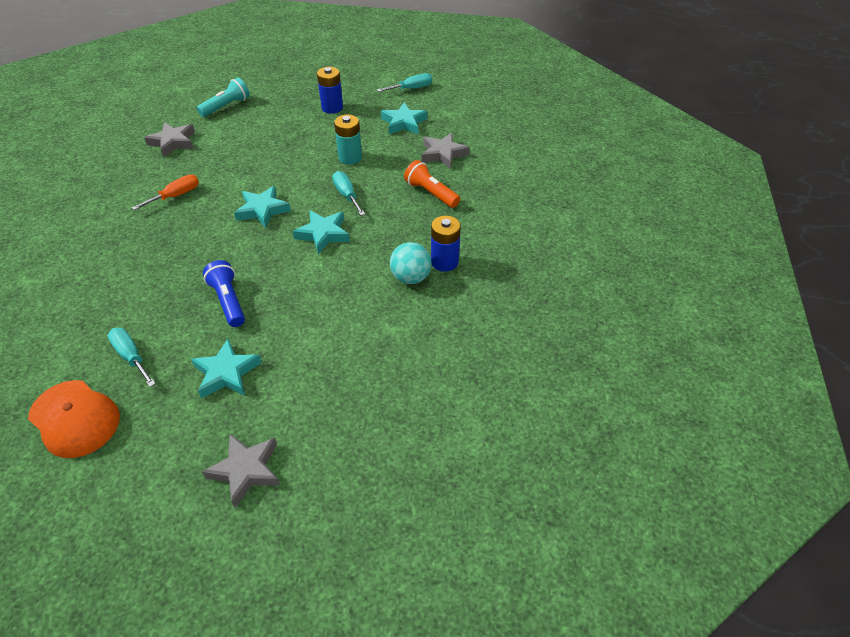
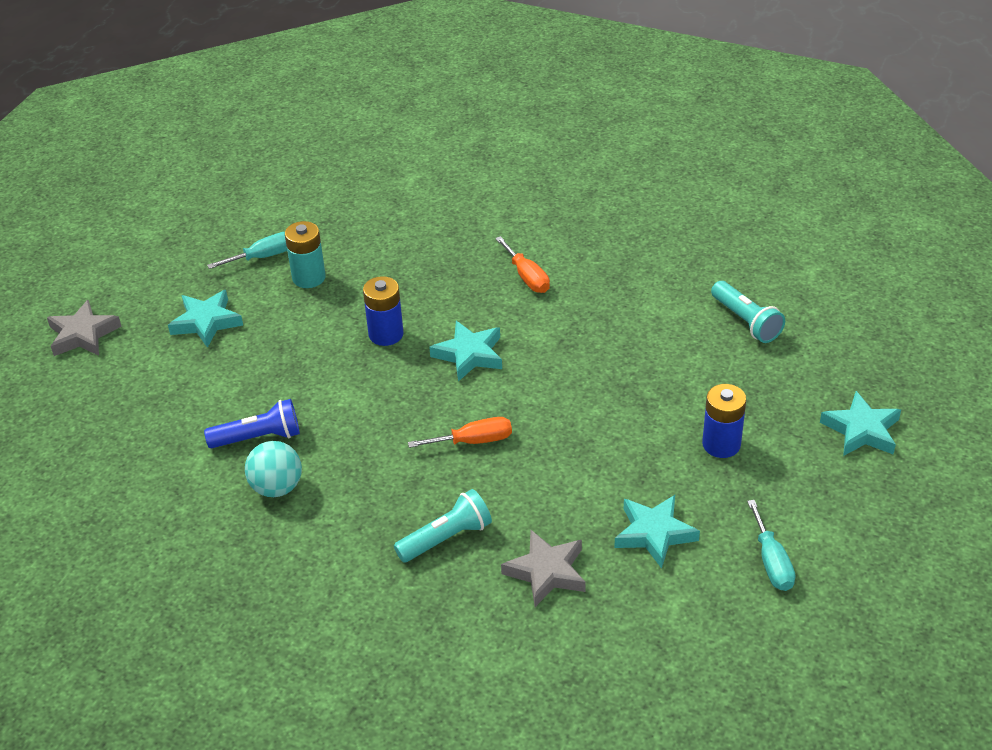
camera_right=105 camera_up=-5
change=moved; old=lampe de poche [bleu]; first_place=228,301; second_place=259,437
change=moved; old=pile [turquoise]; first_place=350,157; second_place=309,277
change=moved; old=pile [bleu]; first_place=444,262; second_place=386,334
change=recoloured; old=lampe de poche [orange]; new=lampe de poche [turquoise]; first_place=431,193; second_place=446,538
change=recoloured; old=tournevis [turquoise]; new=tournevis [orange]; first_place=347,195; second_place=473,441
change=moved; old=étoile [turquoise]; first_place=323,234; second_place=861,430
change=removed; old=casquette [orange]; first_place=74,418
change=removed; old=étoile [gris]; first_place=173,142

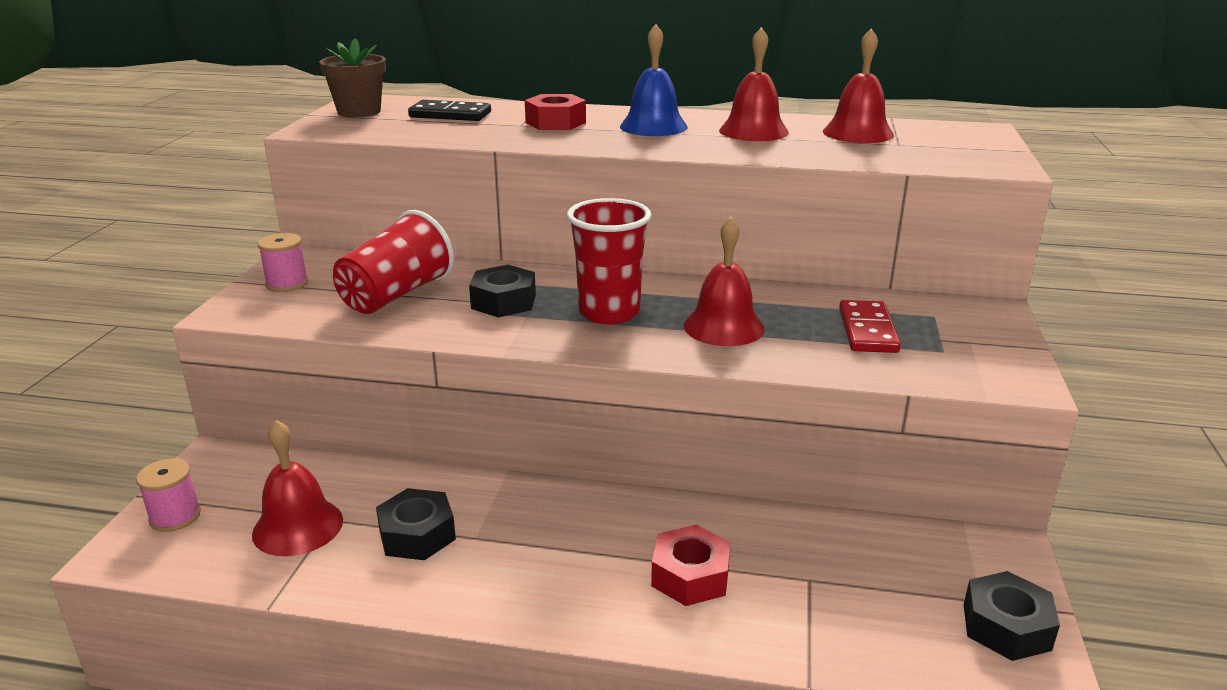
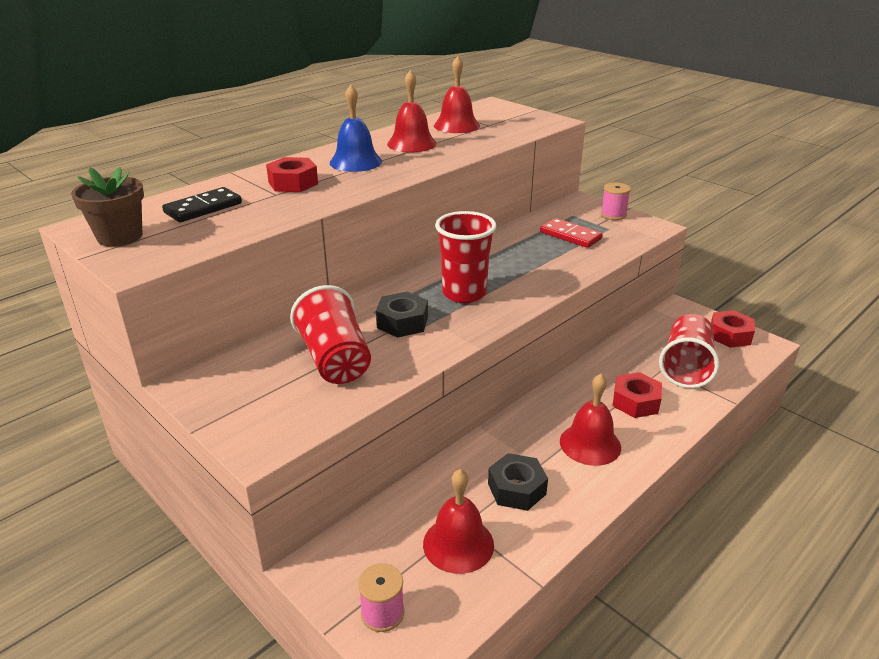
camera_right=-55 camera_up=5
change=moved; old=cloche [rouge]; first_place=724,327; second_place=590,444
change=moved; old=bobine [rose]; first_place=287,283; second_place=613,215
change=added; new=gobelet [rouge]; second_place=685,367
change=recoloured; old=écrou [noir]; new=écrou [rouge]; first_place=1006,627; second_place=730,335

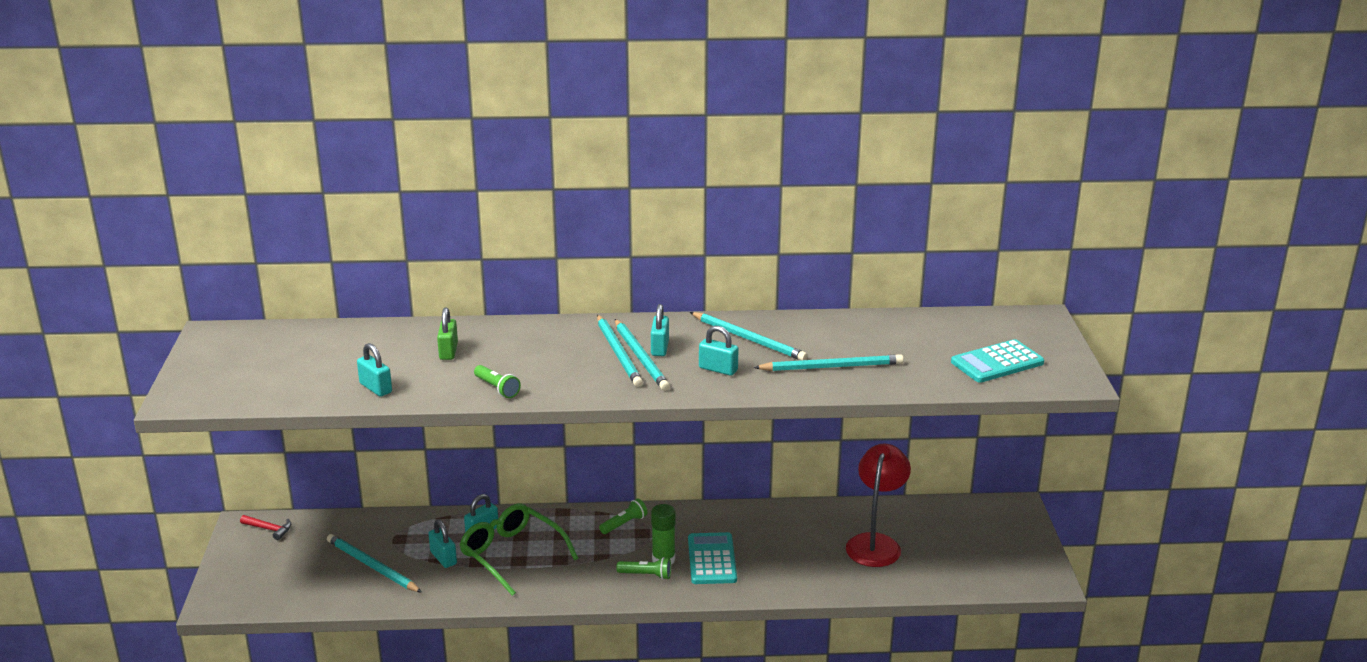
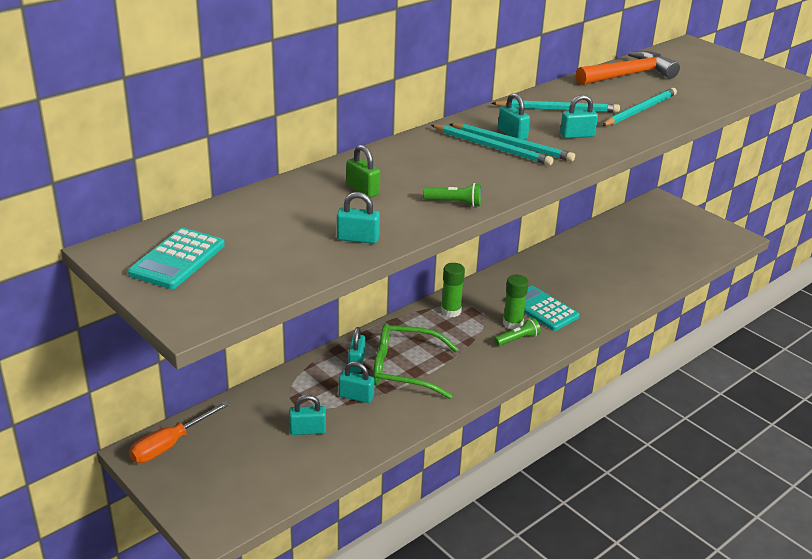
camera_right=-40 camera_up=5
change=moved; old=calculatrice [turquoise]; first_place=997,362; second_place=177,259
change=replaced; old=marteau [rouge]; new=tournevis [orange]; first_place=269,529; second_place=170,445
change=replaced; old=crayon [turquoise]; new=cadenas [turquoise]; first_place=372,566; second_place=307,430
change=replaced; old=lampe de poche [vert]; new=bâton de colle [vert]; first_place=624,524; second_place=451,311
change=added; new=marteau [orange]; second_place=629,75
change=removed; old=lampe [rouge]; first_place=875,543

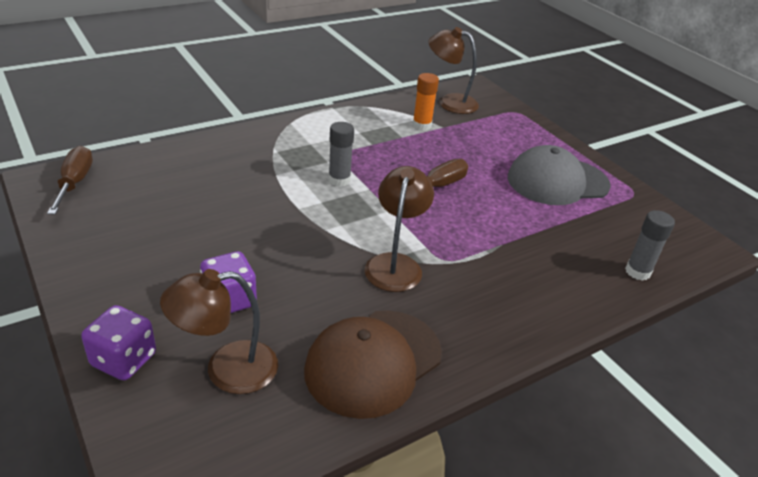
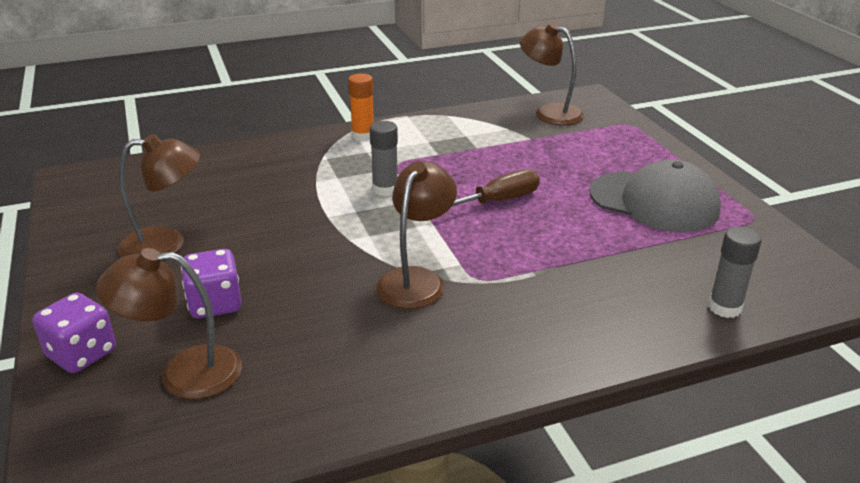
camera_right=15 camera_up=-5
change=added; new=lampe [marron]; second_place=166,244
change=moved; old=bâton de colle [orange]; first_place=422,125; second_place=363,136
change=turned; old=casquette [gris]; first_place=557,181; second_place=654,202; degrees=-150
change=removed; old=tournevis [marron]; first_place=75,183
change=removed; old=casquette [marron]; first_place=373,362

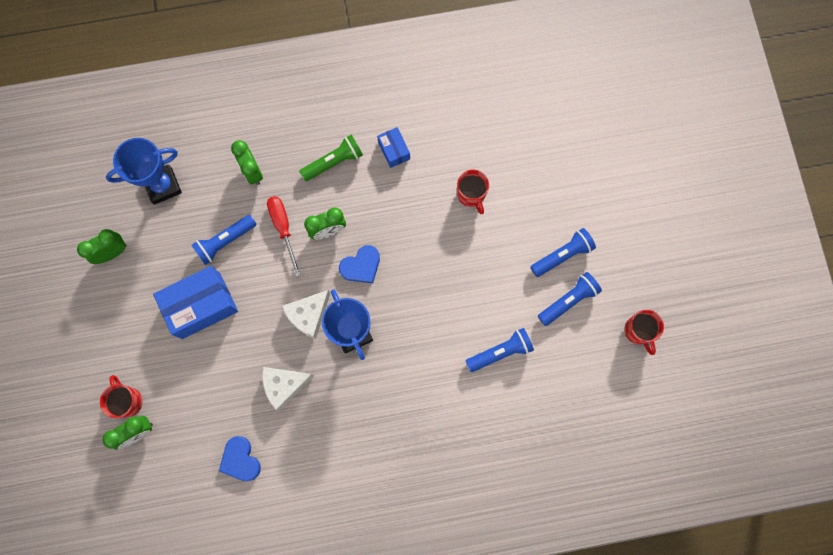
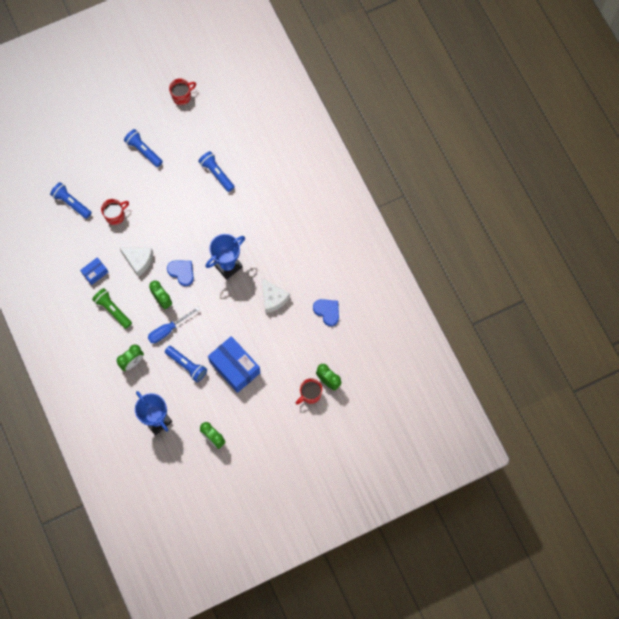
camera_right=-105 camera_up=-5
change=moved; old=lampe de poche [bleu]; first_place=568,301; second_place=71,203
change=moved; old=fromage [blanc]; first_place=308,315; second_place=138,261
change=recoloured; old=tournevis [rouge]; new=tournevis [bleu]; first_place=283,228; second_place=168,330
change=turned; old=cœur [bleu]; first_place=240,460; second_place=327,312; degrees=-90

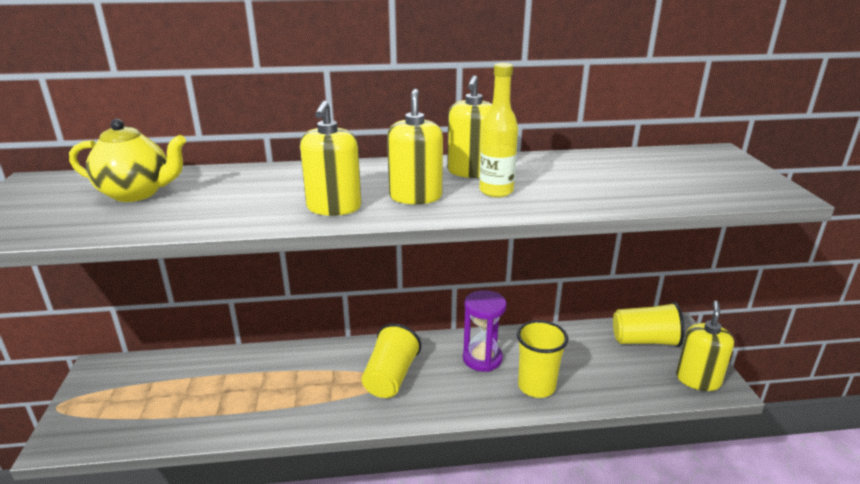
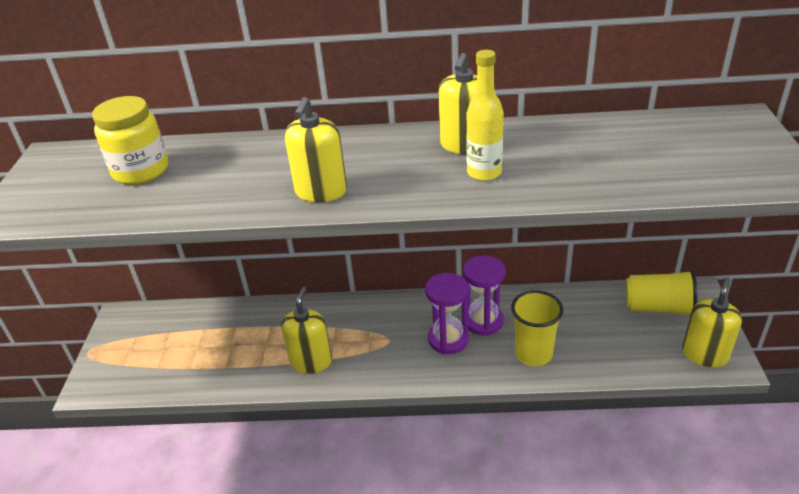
camera_right=10 camera_up=10
change=replaced; old=théière [jaune]; new=bocal [jaune]; first_place=137,193; second_place=141,171
change=moved; old=distributeur de savon [jaune]; first_place=415,196; second_place=311,361
change=added; new=sablier [violet]; second_place=448,339
change=removed; old=gobelet [jaune]; first_place=390,377

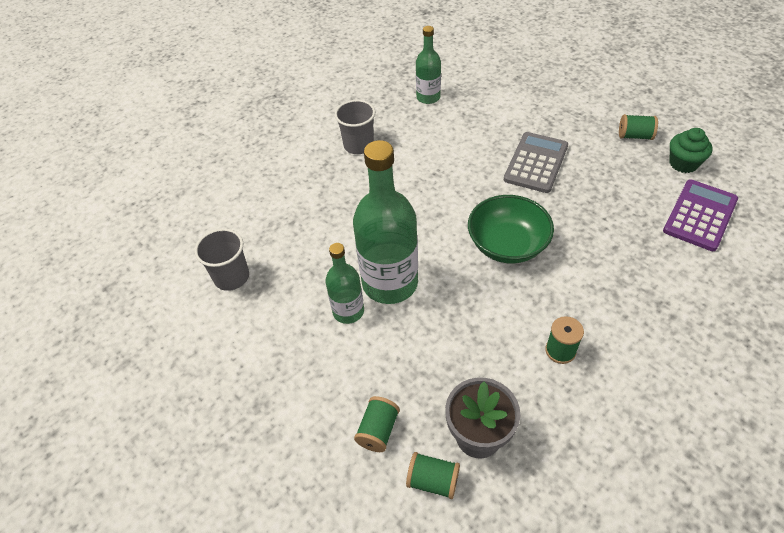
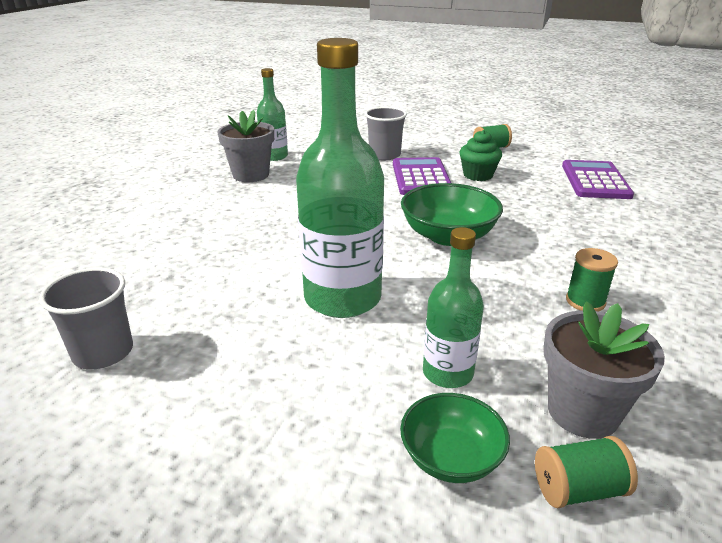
camera_right=-30 camera_up=-20
change=added; new=pot de fleurs [gris]; second_place=251,175
change=moved; old=gobelet [gris]; first_place=358,145; second_place=384,155
change=recoloured; old=calculatrice [gris]; new=calculatrice [violet]; first_place=536,163; second_place=421,177
change=replaced; old=bobine [vert]; new=bol [vert]; first_place=378,430; second_place=451,457
change=moved; old=bouteille [vert]; first_place=348,311; second_place=447,373
change=moved; old=muffin [vert]; first_place=683,163; second_place=478,175

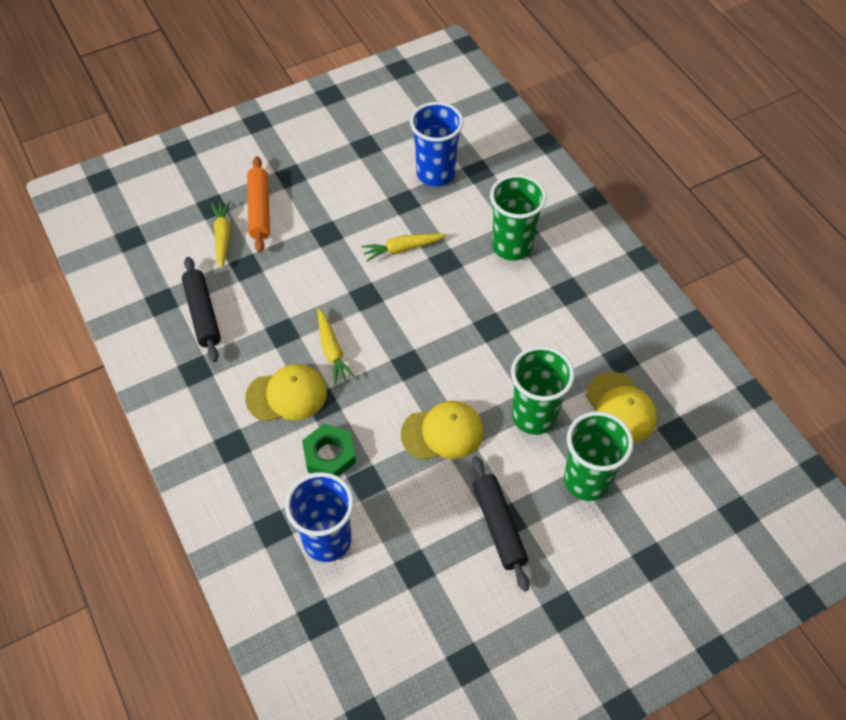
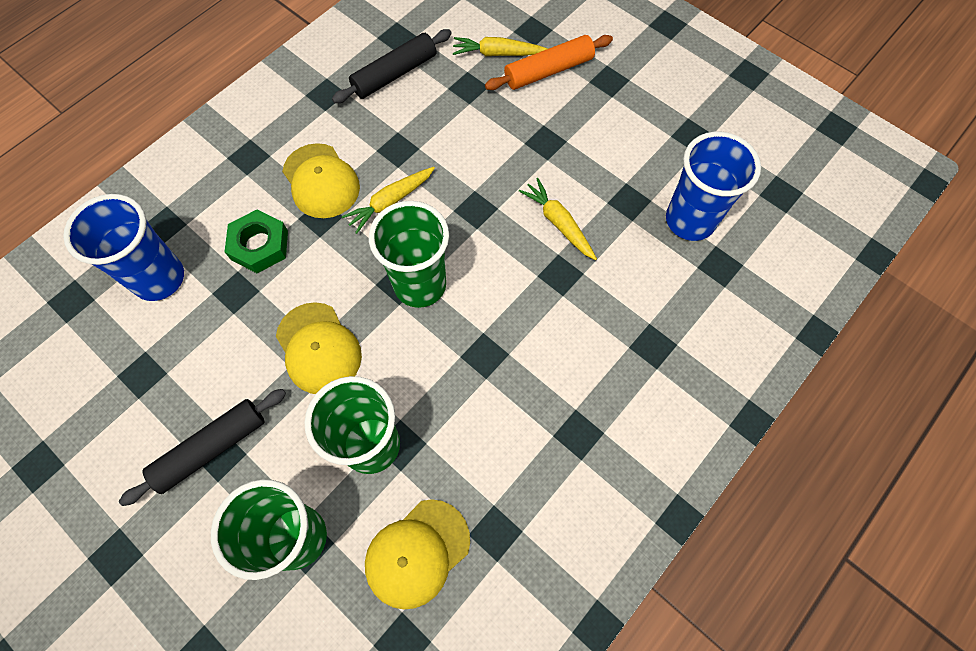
camera_right=70 camera_up=10
change=moved; old=gobelet [vert]; first_place=512,246; second_place=420,285
change=turned; old=carotte [jaune]; first_place=222,237; second_place=497,54; degrees=-150

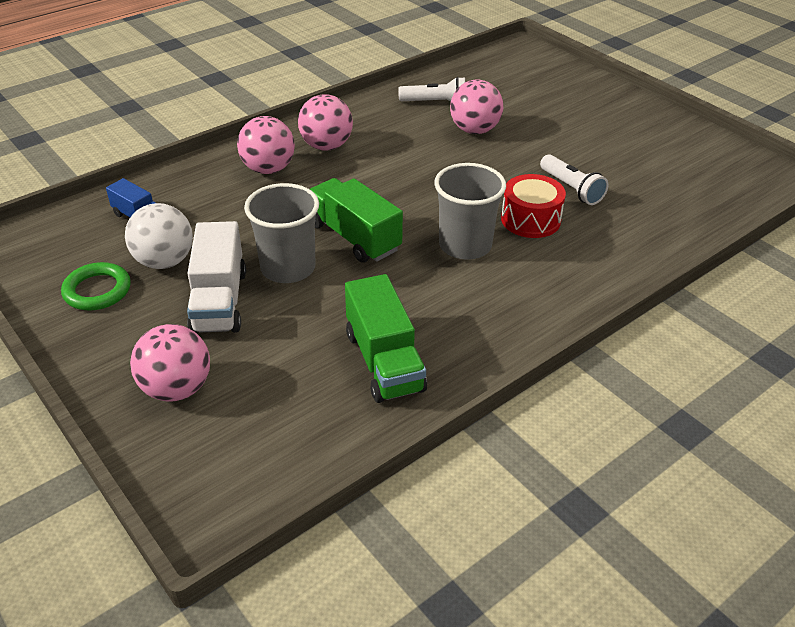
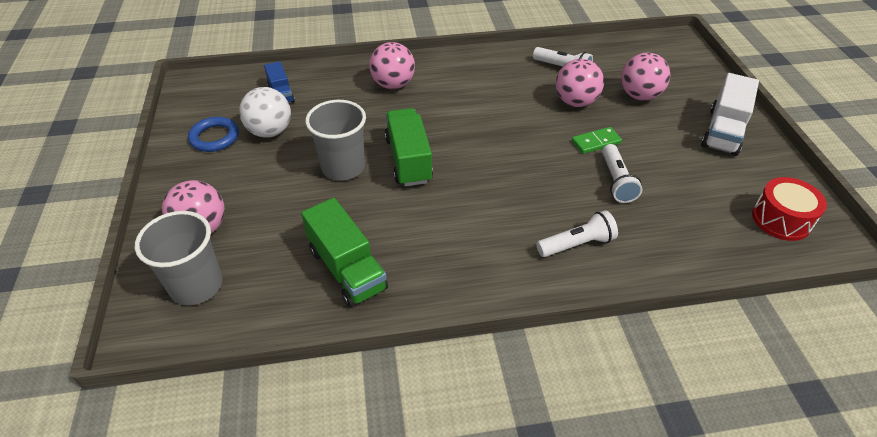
camera_right=30 camera_up=5
change=moved; old=gobelet [gris]; first_place=465,245; second_place=196,285
change=recoloured; old=anneau [vert]; new=anneau [bleu]; first_place=97,290; second_place=214,137
change=turned; old=camion [vert]; first_place=384,361; second_place=347,269; degrees=-45
change=added; new=lampe de poche [blanc]; second_place=577,244
change=added; new=domino [vert]; second_place=596,142
change=moved; old=balle [rose]; first_place=326,146; second_place=639,95
change=moved; old=camion [blanc]; first_place=219,301; second_place=723,131
change=moved; old=tambour [rouge]; first_place=530,219; second_place=781,219

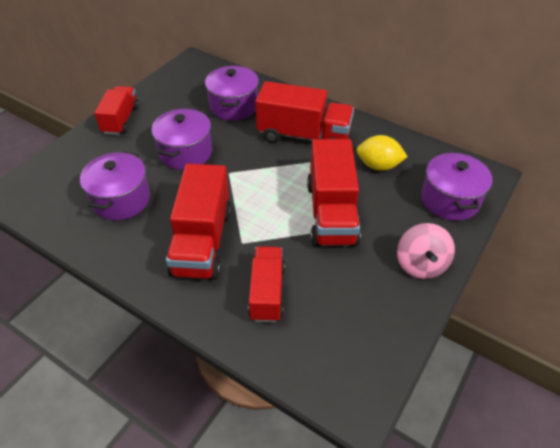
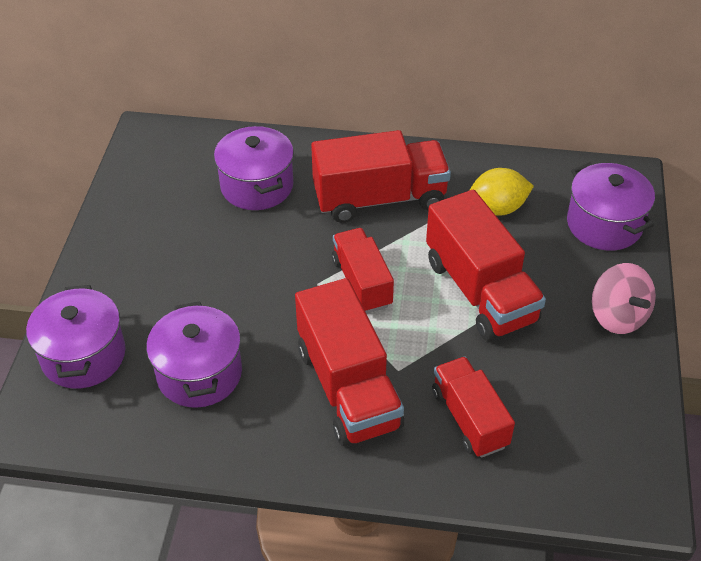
camera_right=-25 camera_up=0
change=moved; old=marmite [violet]; first_place=185,152; second_place=83,355
change=moved; old=camion [rouge]; first_place=121,120; second_place=362,283

